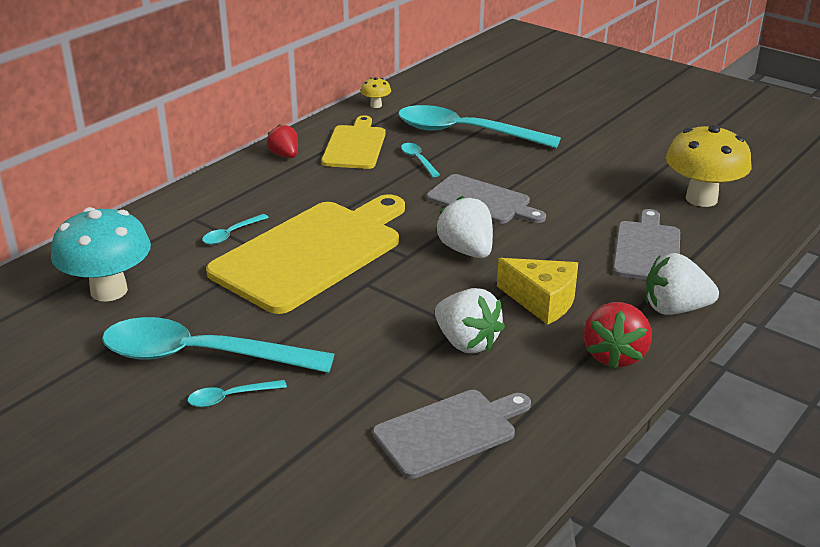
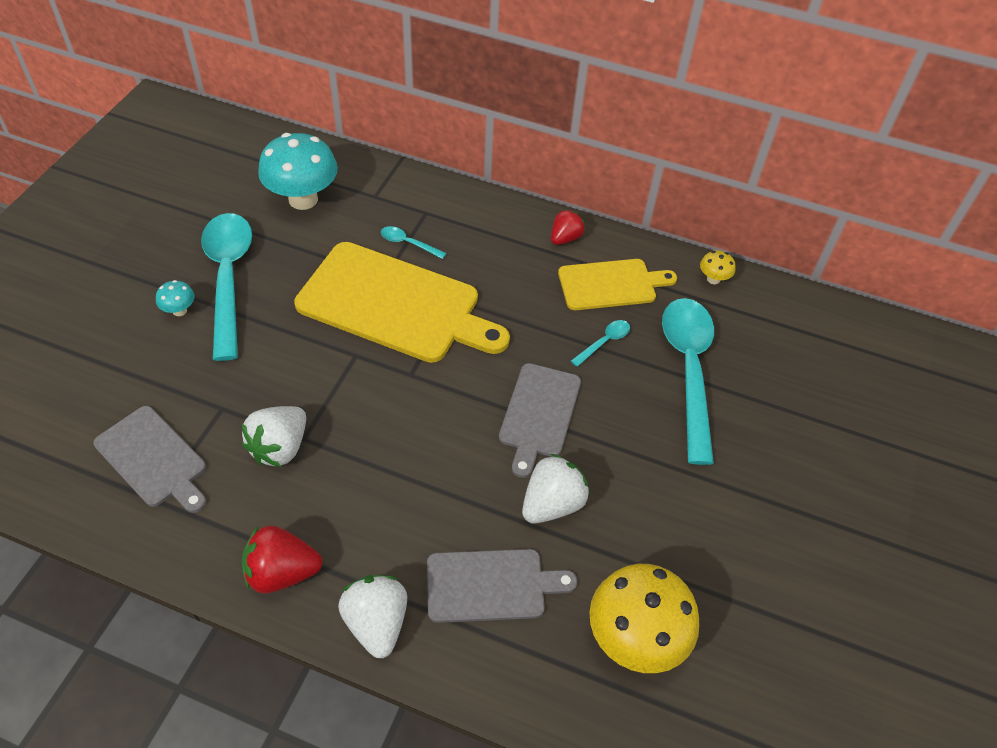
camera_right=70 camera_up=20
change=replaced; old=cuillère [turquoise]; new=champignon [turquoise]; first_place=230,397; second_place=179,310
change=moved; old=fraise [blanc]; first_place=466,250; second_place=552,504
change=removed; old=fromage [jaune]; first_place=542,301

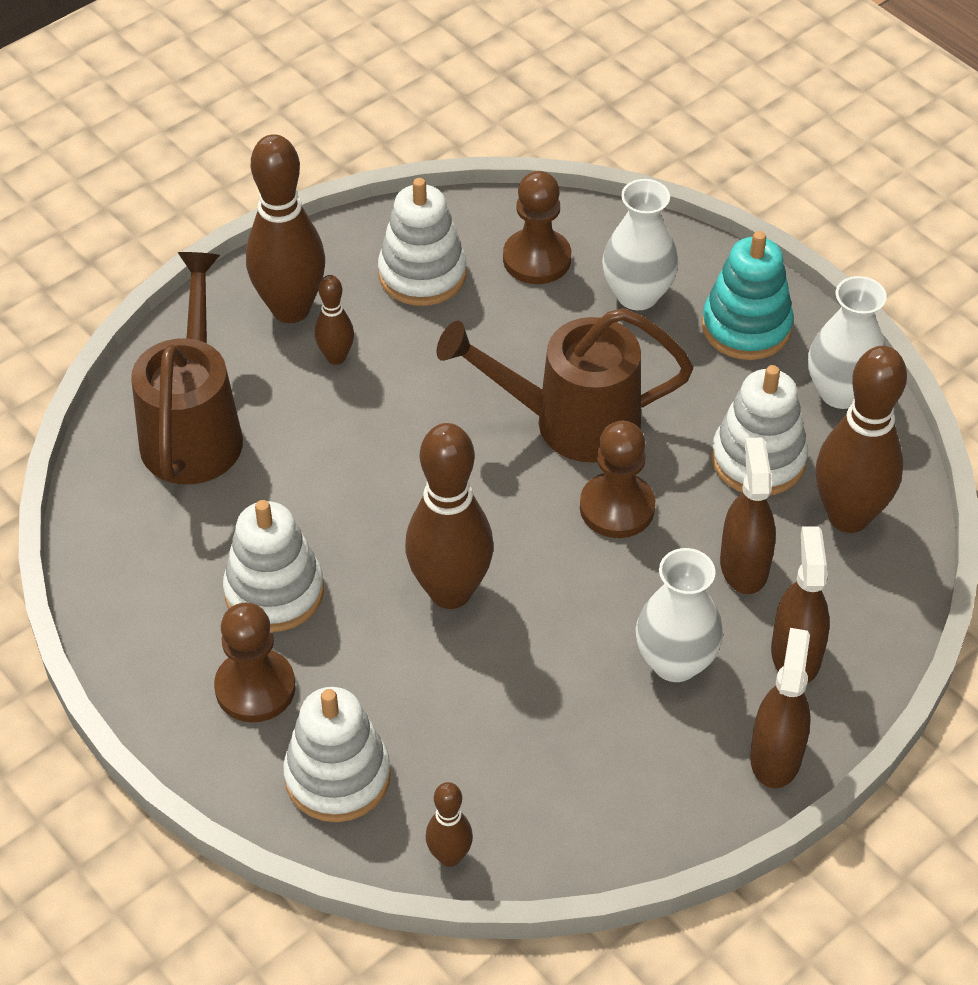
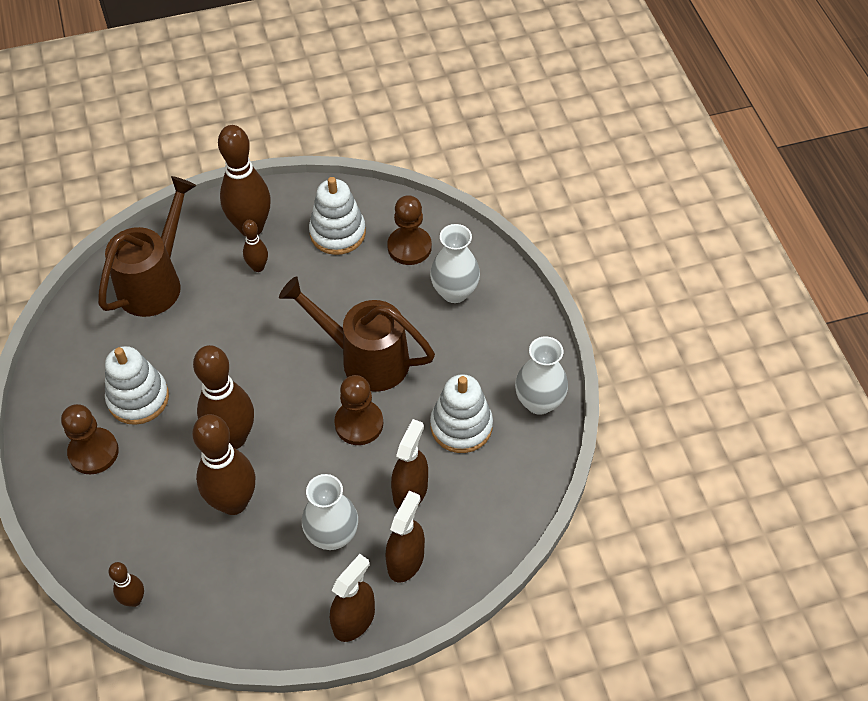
camera_right=25 camera_up=5
change=moved; old=quille [marron]; first_place=848,516; second_place=233,502
change=removed; old=jouet à empiler [blanc]; first_place=337,776
change=removed; old=jouet à empiler [turquoise]; first_place=746,327

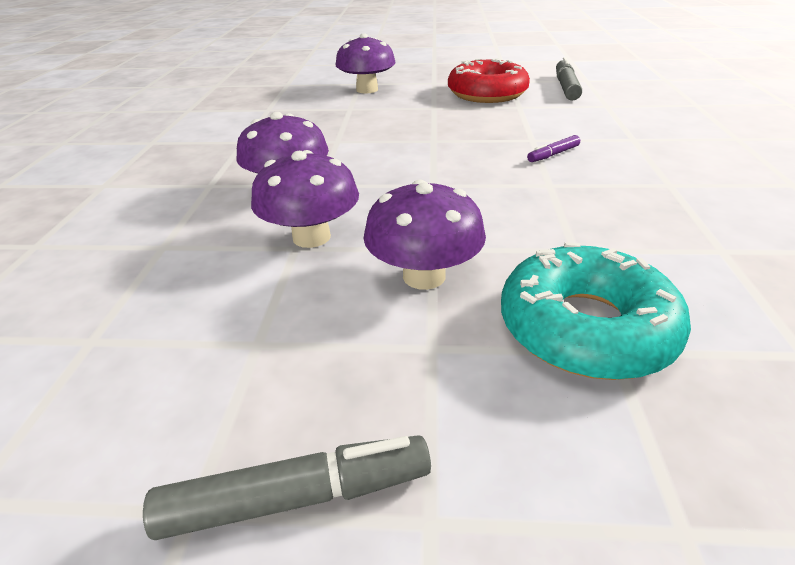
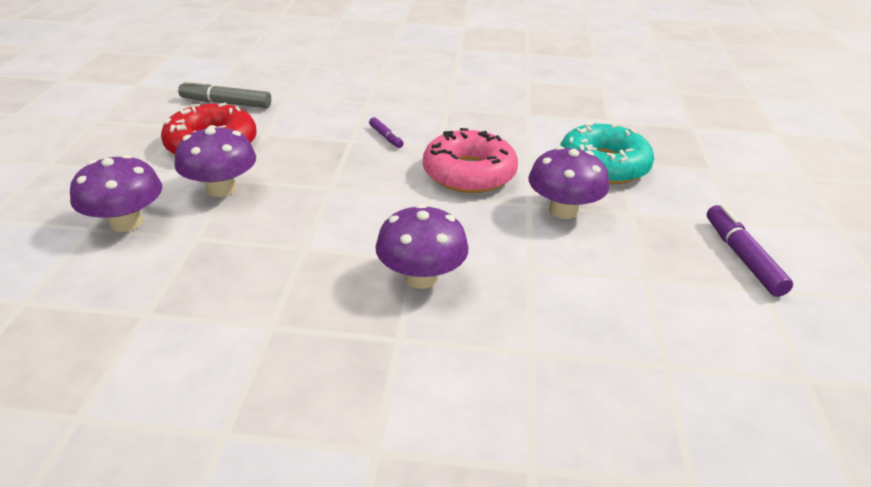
camera_right=-90 camera_up=0
change=moved; old=champignon [violet]; first_place=311,237; second_place=221,189
change=added; new=beignet [rose]; second_place=469,173
change=recoloured; old=feutre [gris]; new=feutre [violet]; first_place=295,497; second_place=742,257

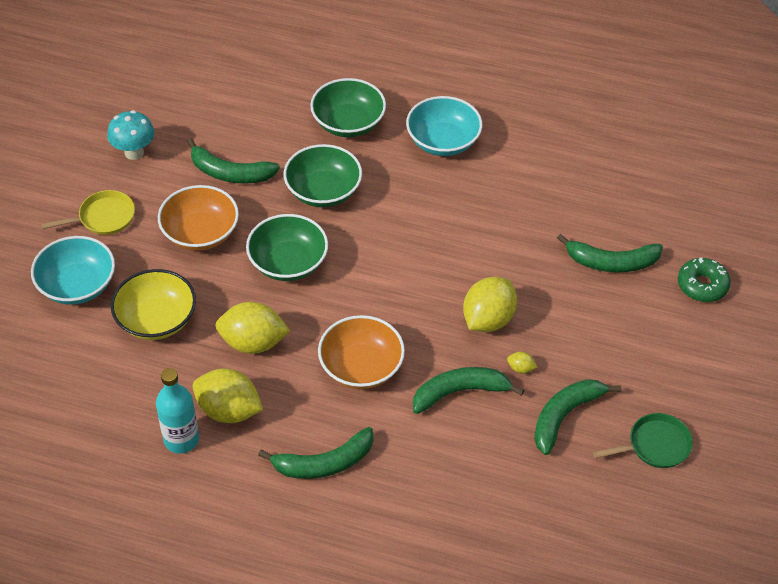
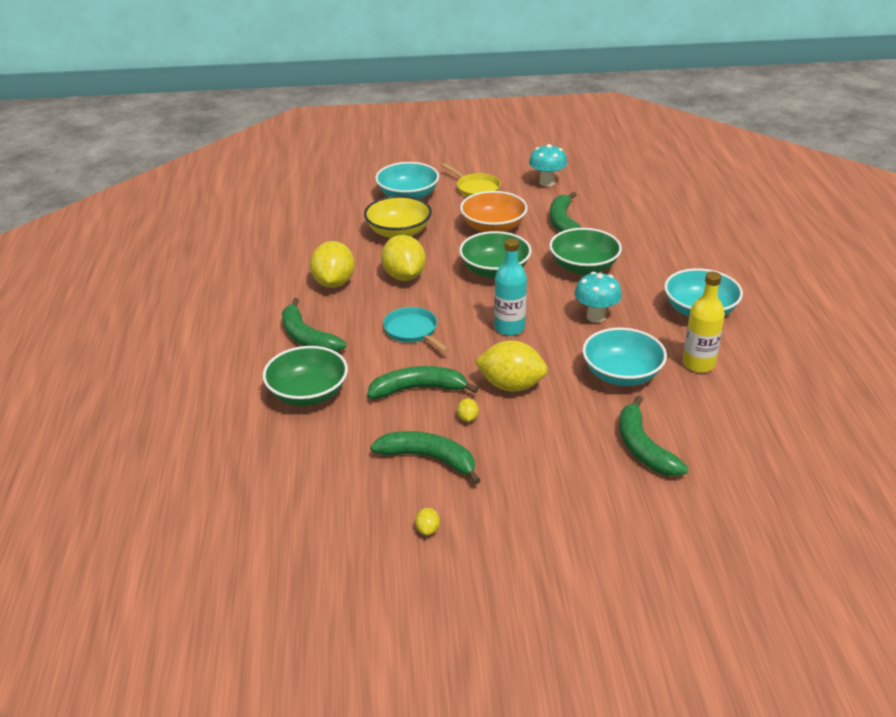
camera_right=70 camera_up=-15
change=moved; old=bol [vert]; first_place=348,123; second_place=308,394
change=turned; old=banane [vert]; first_place=460,392; second_place=418,389; degrees=-60
change=replaced; old=bol [orange]; new=poêle [turquoise]; first_place=361,367; second_place=413,331
change=replaced; old=poêle [vert]; new=citron [jaune]; first_place=655,445; second_place=427,530
change=moved; old=bouteille [turquoise]; first_place=181,439; second_place=509,328
change=added; new=champignon [turquoise]; second_place=596,317
change=added; new=bol [turquoise]; second_place=621,374
change=added; new=bouteille [jaune]; second_place=698,364
change=removed; old=beignet [vert]; first_place=702,285

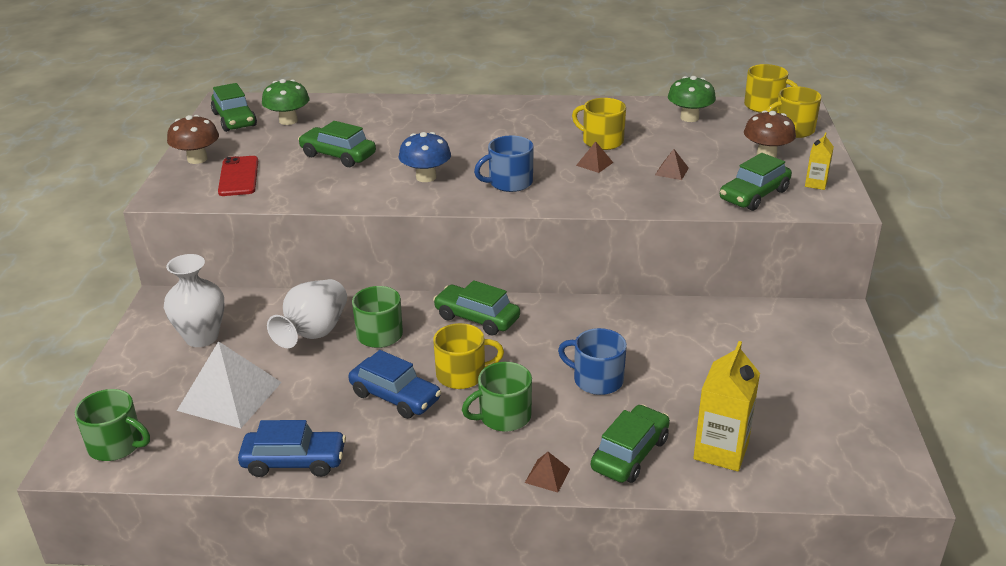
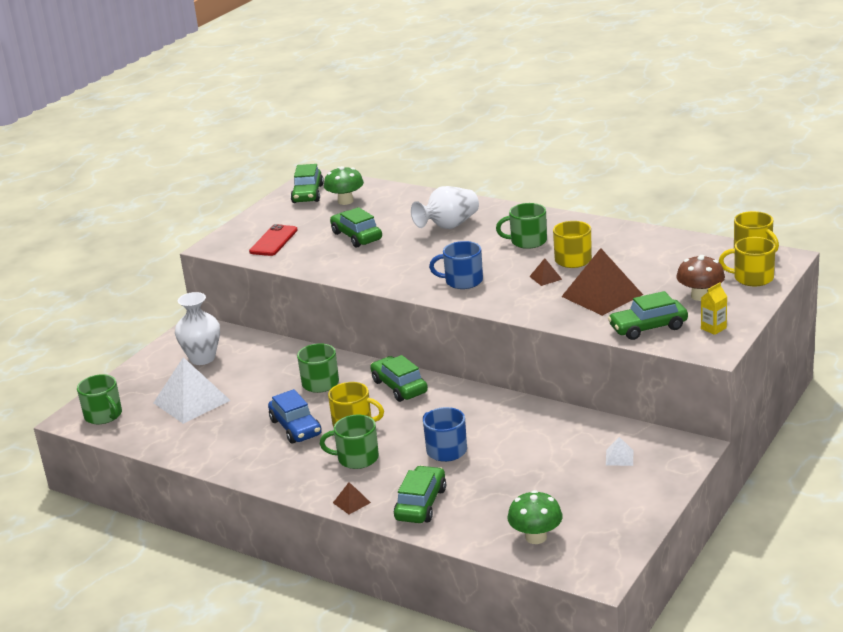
camera_right=30 camera_up=-5
change=turned; old=voiture [vert]; first_place=630,454; second_place=421,504; degrees=-45
change=moved; old=vase [blanc]; first_place=314,333; second_place=449,226
change=added; new=tasse [vert]; second_place=527,241
change=moved; old=champignon [vert]; first_place=689,118; second_place=536,537
change=resized; old=pyramide [marron]; first_place=671,171; second_place=602,295; factor=2.31
change=added; new=pyramide [blanc]; second_place=619,457
change=removed; old=champignon [marron]; first_place=197,159
change=removed; old=voiture [bleu]; first_place=294,461
change=removed; old=champignon [bleu]; first_place=426,177
change=removed; old=brique de lait [jaune]; first_place=721,451

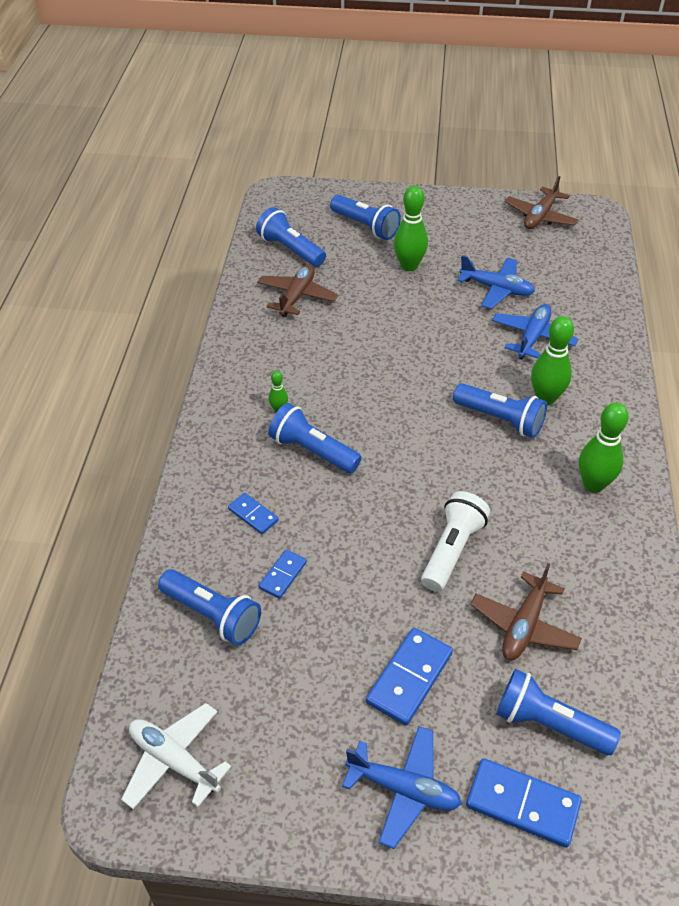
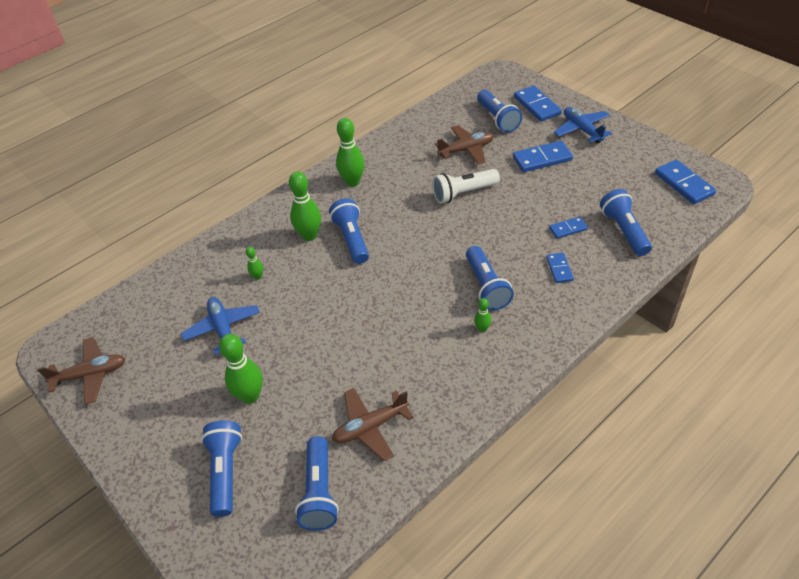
camera_right=-135 camera_up=0
change=replaced; old=avion [bleu]; new=quille [vert]; first_place=532,337; second_place=258,277
change=replaced; old=avion [blanc]; new=domino [bleu]; first_place=174,761; second_place=684,184

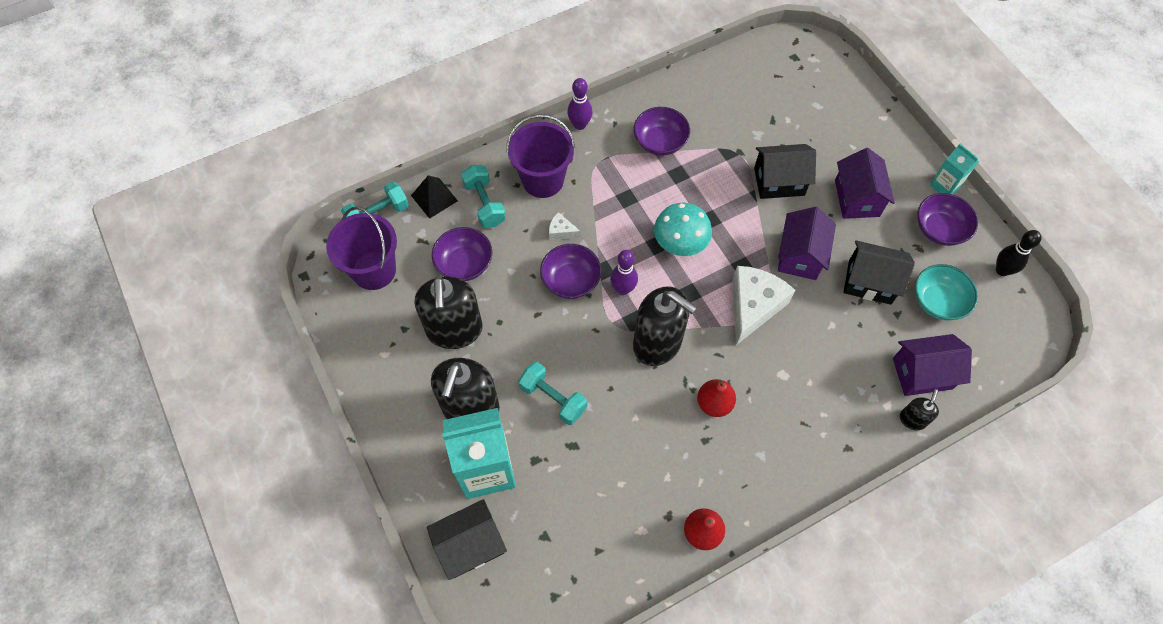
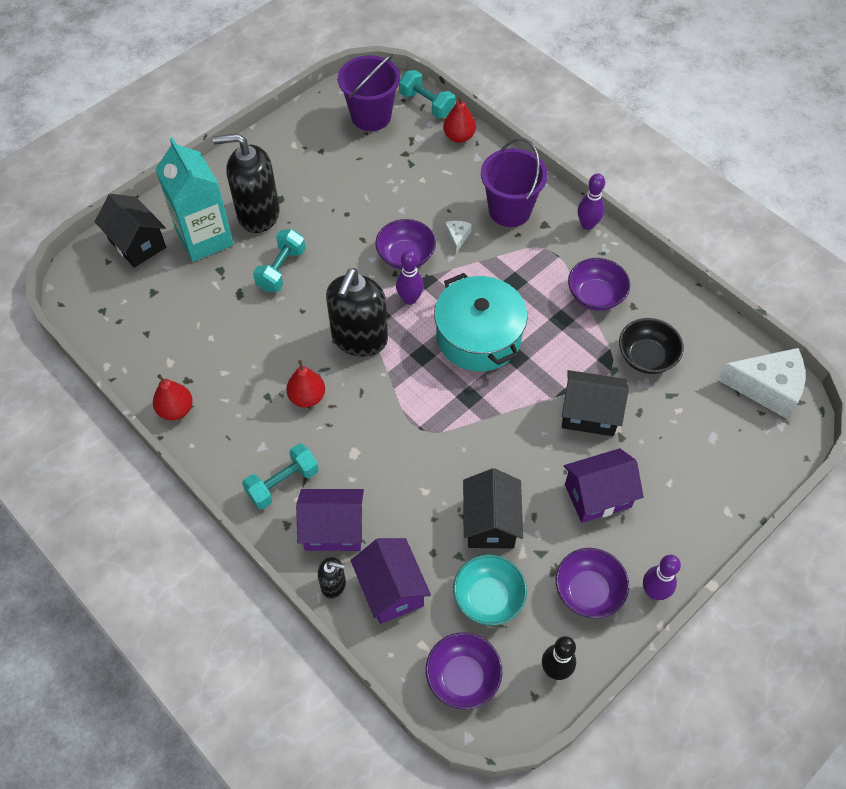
camera_right=75 camera_up=-5
change=moved; old=haltère [turquoise]; first_place=484,204; second_place=282,483
change=moved; old=maison [violet]; first_place=800,255; second_place=333,529
change=moved; old=bol [violet]; first_place=464,264; second_place=463,677
change=replaced; old=champignon [turquoise]; new=marmite [turquoise]; first_place=680,242; second_place=478,336
change=replaced; old=pyramide [noir]; new=poire [rouge]; first_place=434,198; second_place=459,137
change=turned; old=maison [noir]; first_place=779,181; second_place=589,414; degrees=-60
change=added; new=bol [noir]; second_place=646,357
change=replaced; old=brique de lait [turquoise]; new=quille [violet]; first_place=945,186; second_place=654,592
change=moved; old=fromage [blanc]; first_place=753,306; second_place=767,388
change=removed; old=distributeur de savon [noir]; first_place=454,330

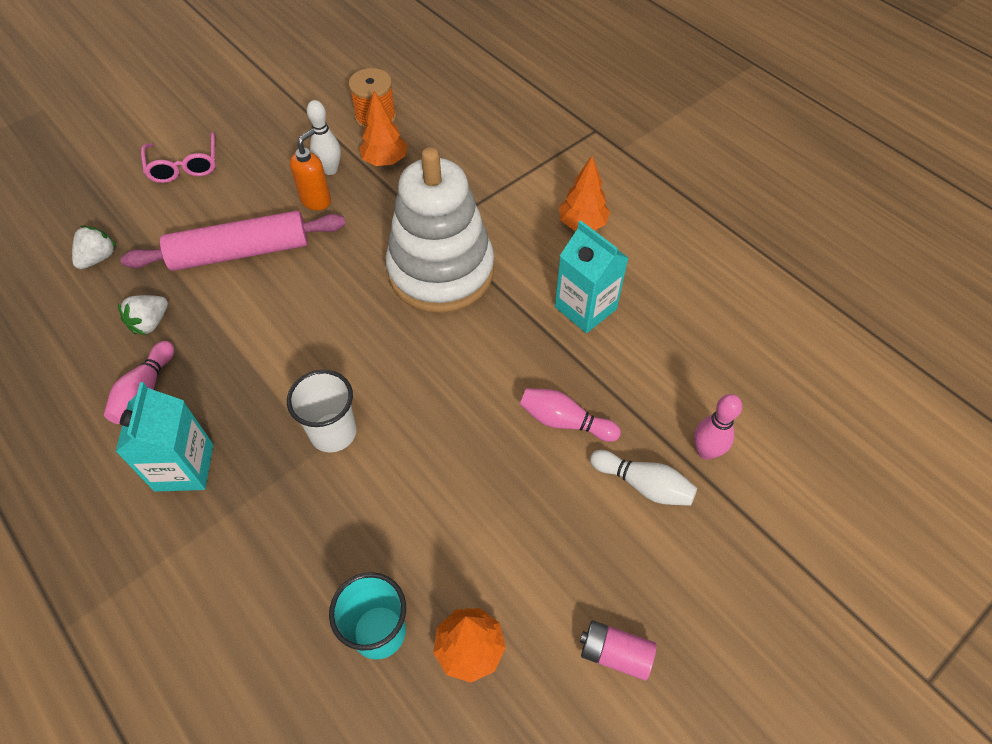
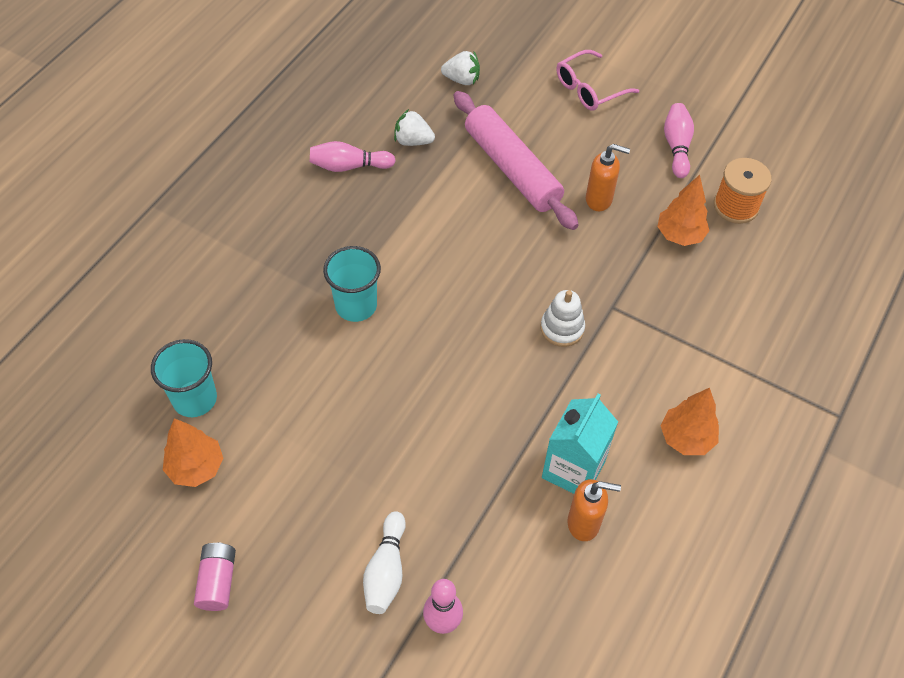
camera_right=70 camera_up=0
change=recoloured; old=gobelet [blanc]; new=gobelet [turquoise]; first_place=333,432; second_place=356,305
change=resized; old=jouet à empiler [blanc]; first_place=441,271; second_place=562,328; factor=0.4
change=added; new=distributeur de savon [orange]; second_place=584,523
change=moved; old=quille [rose]; first_place=564,421; second_place=676,146
change=removed; old=brique de lait [turquoise]; first_place=184,467
change=removed; old=quille [blanc]; first_place=330,170

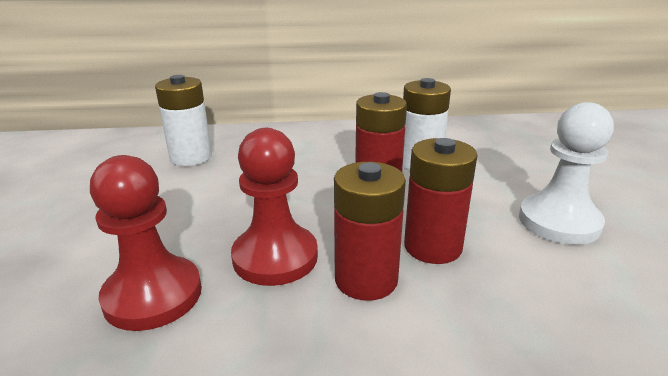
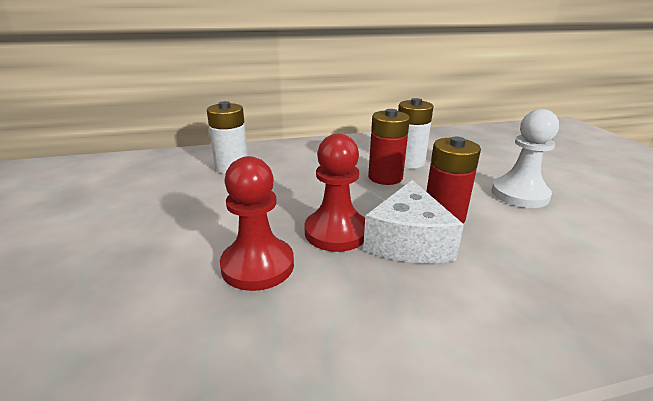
camera_right=-10 camera_up=0
change=replaced; old=pile [rouge]; new=fromage [blanc]; first_place=366,279; second_place=408,241

